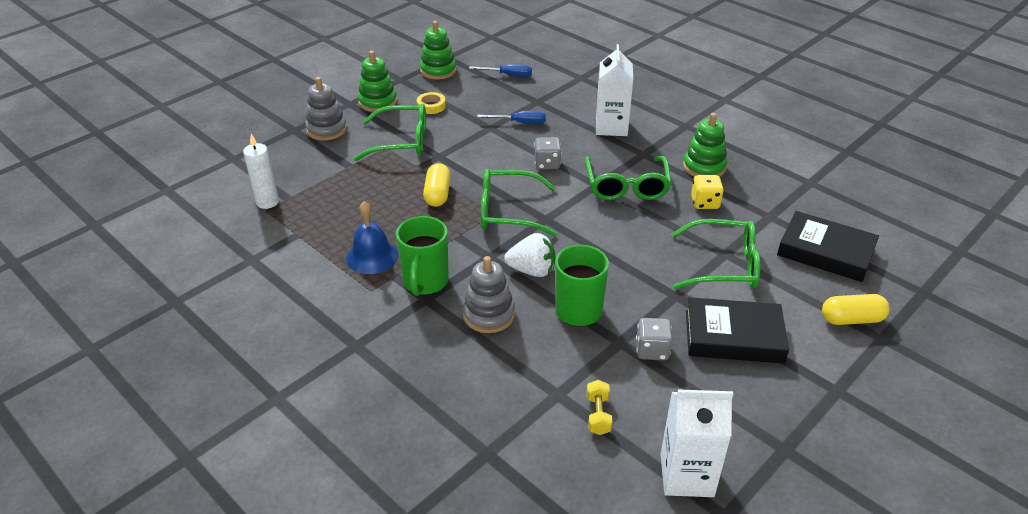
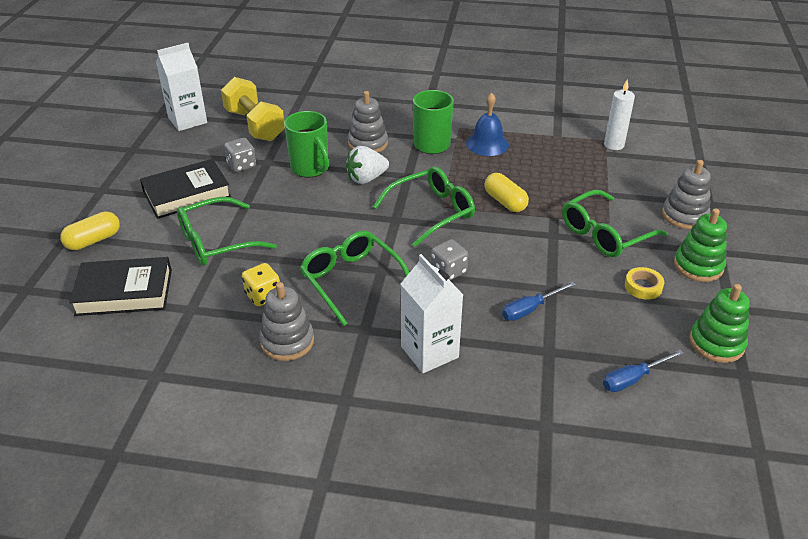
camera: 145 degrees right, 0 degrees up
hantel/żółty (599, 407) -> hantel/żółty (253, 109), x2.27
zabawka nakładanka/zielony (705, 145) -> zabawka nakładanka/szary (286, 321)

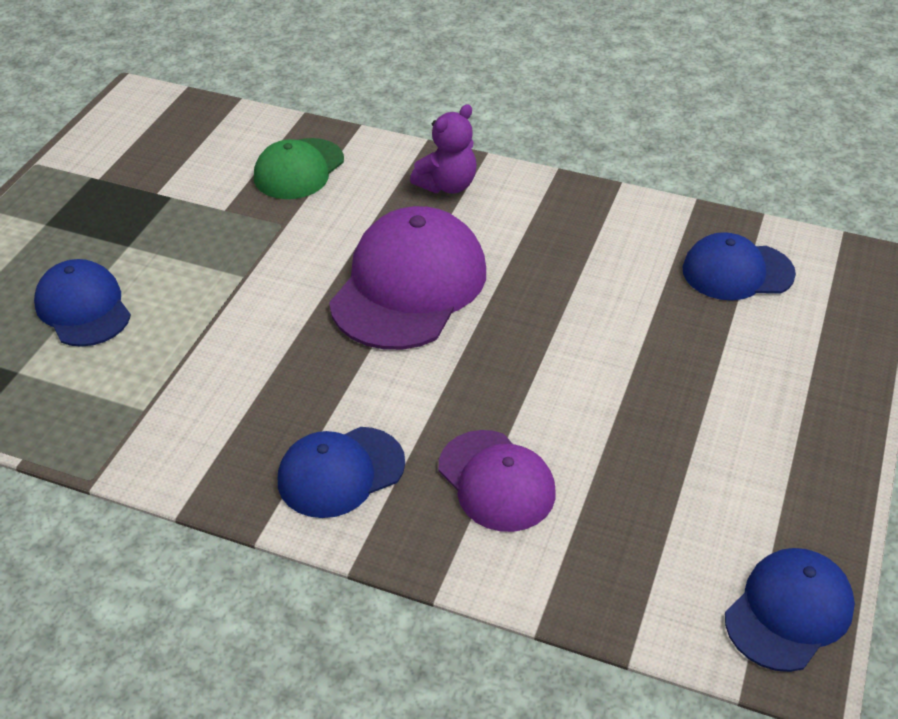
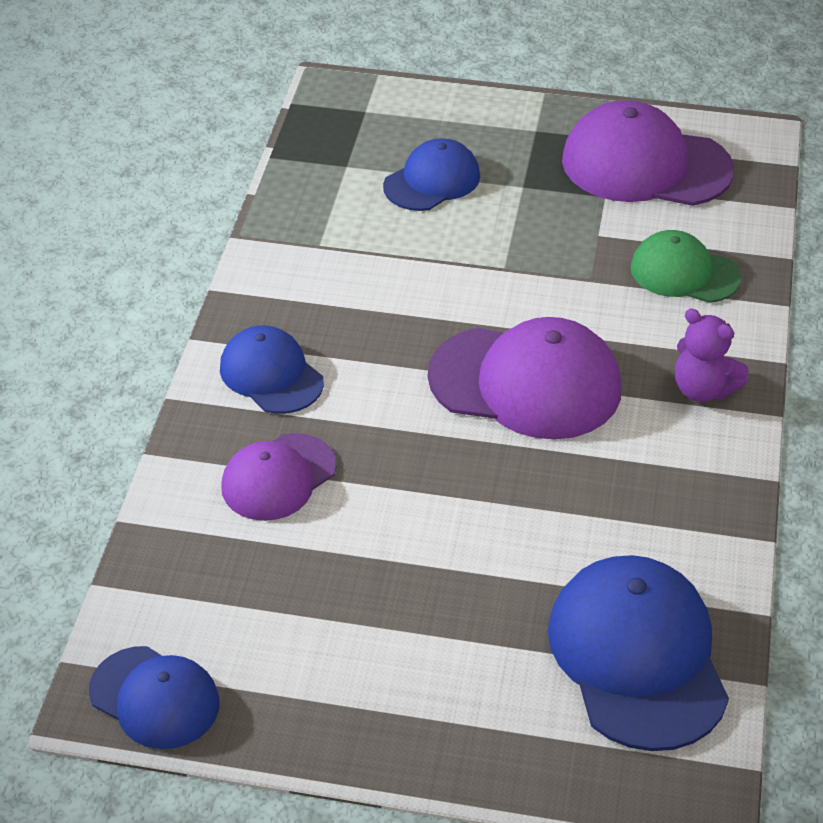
camera: 80 degrees right, 0 degrees up
czapka/niebieski (739, 266) -> czapka/niebieski (638, 653), x1.65
none -> czapka/fioletowy (648, 153)

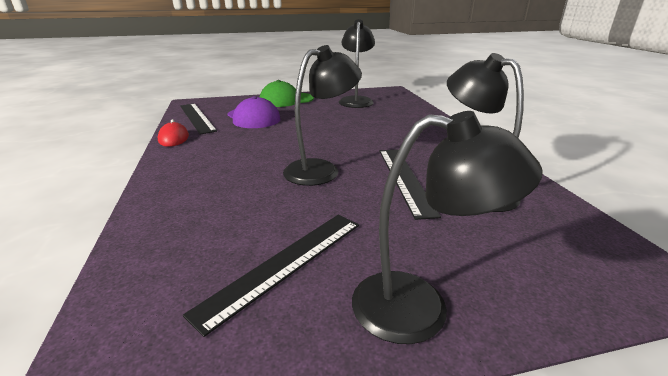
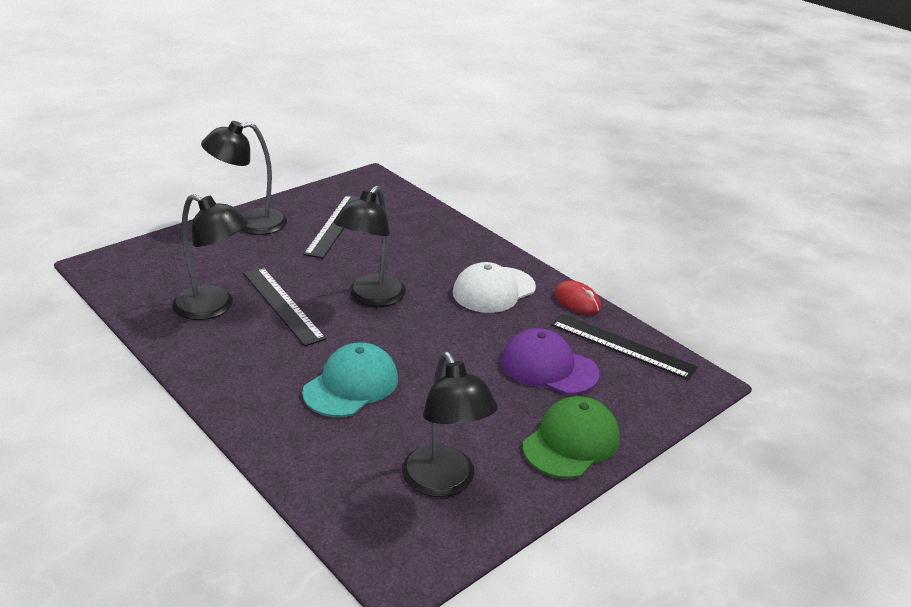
camera: 150 degrees right, 5 degrees up
none -> czapka/turkusowy (350, 380)
none -> czapka/biały (494, 287)

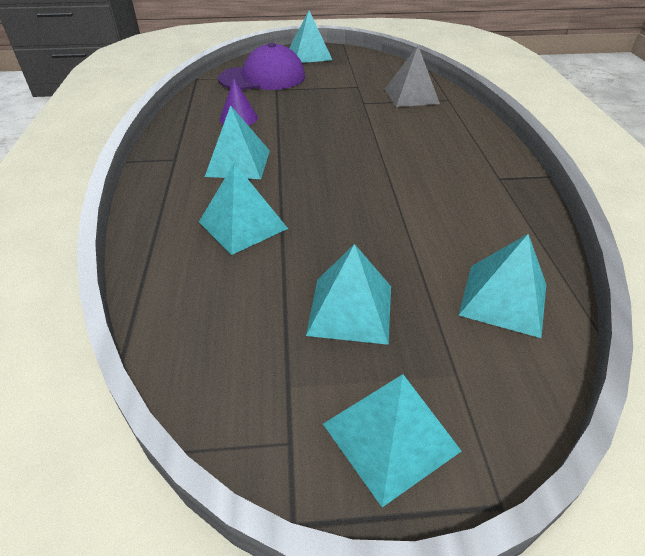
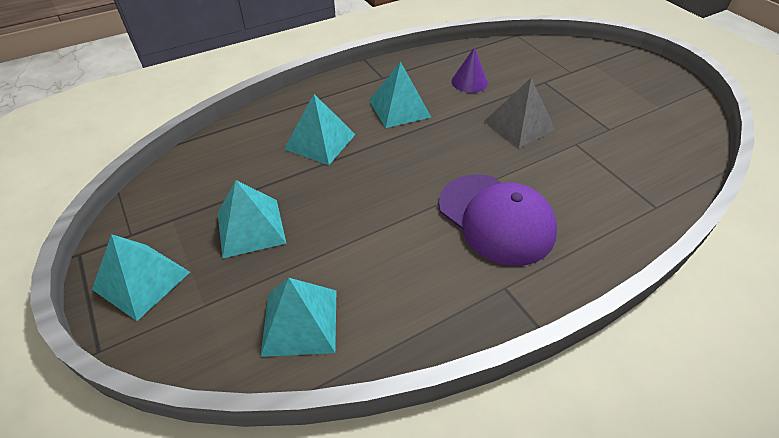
camera: 65 degrees right, 5 degrees up
czapka/fioletowy (261, 66) -> czapka/fioletowy (498, 220), move
piramida/szary (412, 76) -> piramida/szary (520, 113), move
piramida/turkusowy (310, 36) -> none

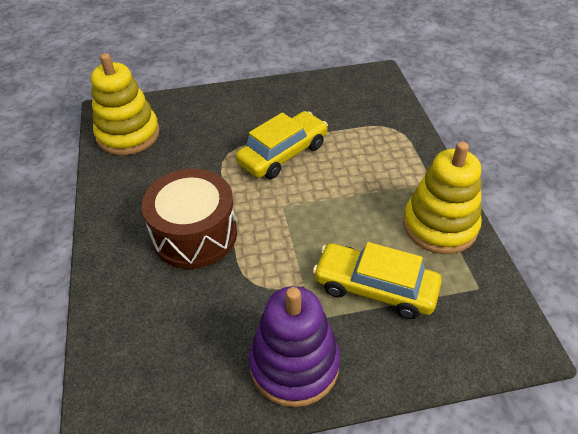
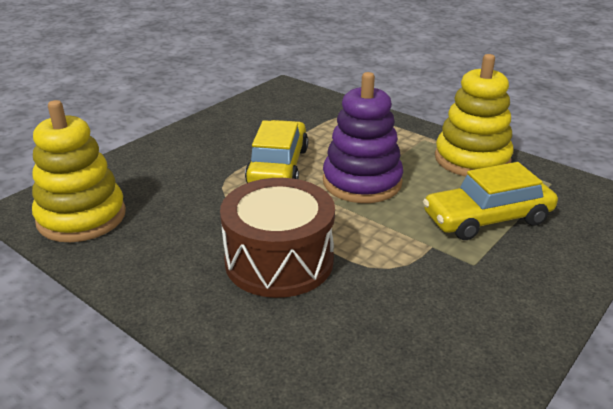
camera: 40 degrees left, 15 degrees down
zabawka nakładanka/fioletowy (294, 346) -> zabawka nakładanka/fioletowy (363, 137), move

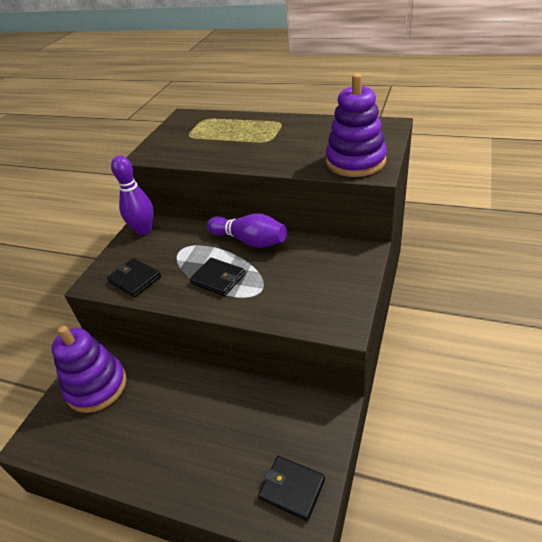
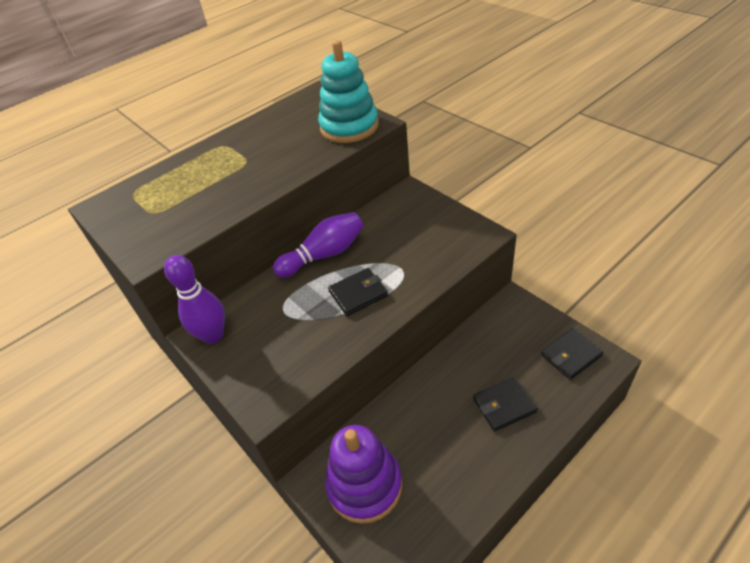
camera: 60 degrees left, 5 degrees up
zabawka nakładanka/fioletowy (356, 125) -> zabawka nakładanka/turkusowy (348, 91)
portfel/czarny (134, 277) -> portfel/czarny (505, 404), move

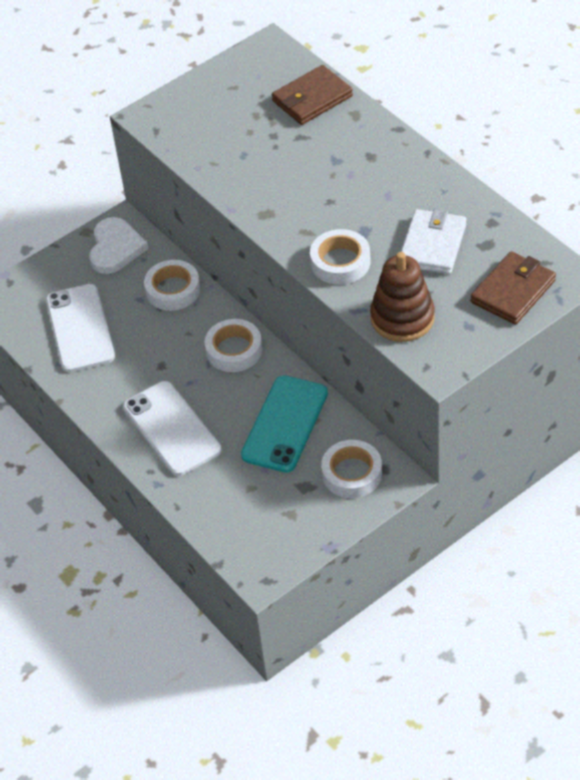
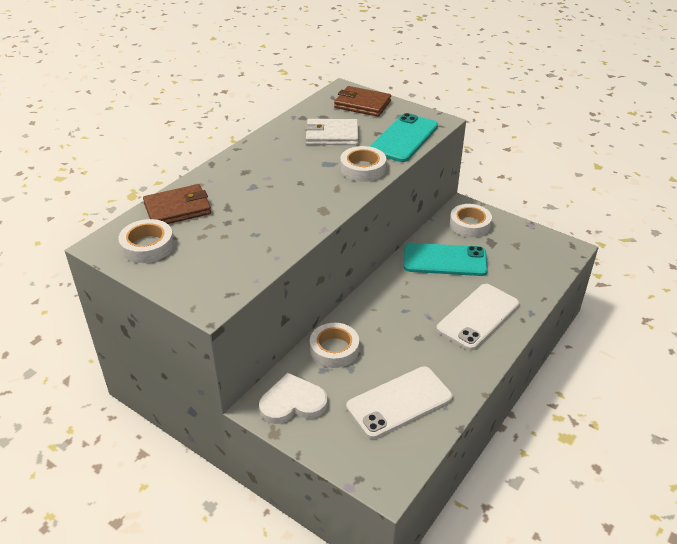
camera: 110 degrees left, 10 degrees down
taśma klejąca/biały (233, 345) -> taśma klejąca/biały (146, 241), move
portfel/brązowy (312, 95) -> portfel/brązowy (177, 204), 60 degrees counterclockwise
zabawka nakładanka/brązowy (402, 297) -> telefon/turkusowy (404, 137)

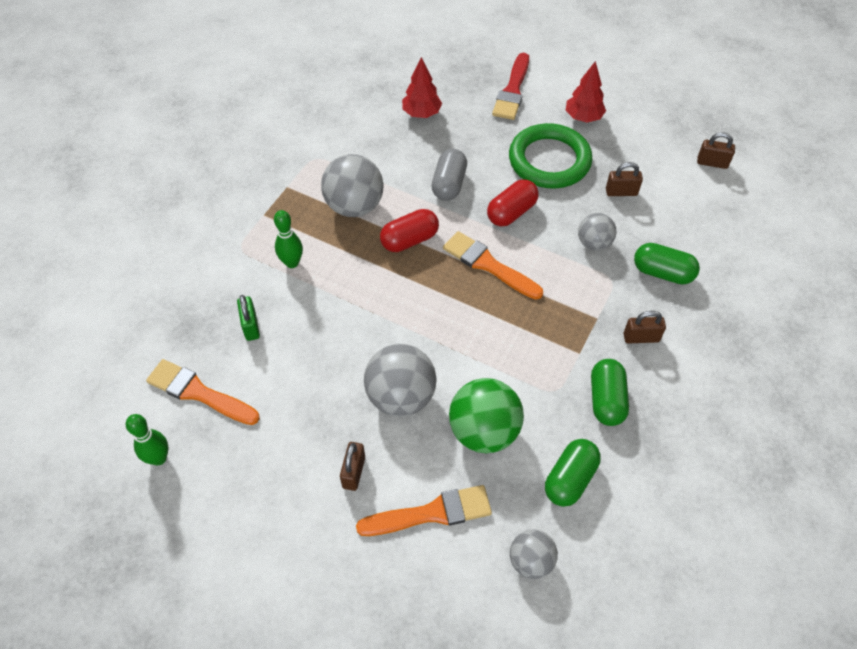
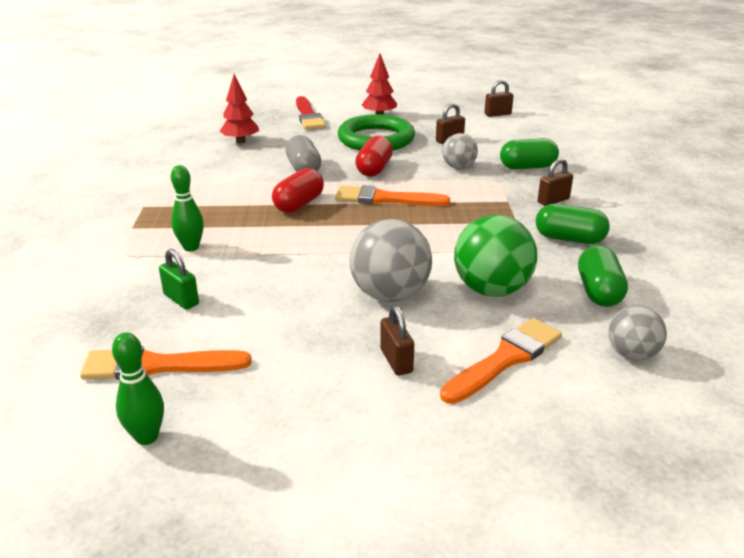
camera: 30 degrees left, 25 degrees down
kapsułka/zielony (610, 392) -> kapsułka/zielony (573, 224), 45 degrees counterclockwise
piłka/szary (352, 185) -> none

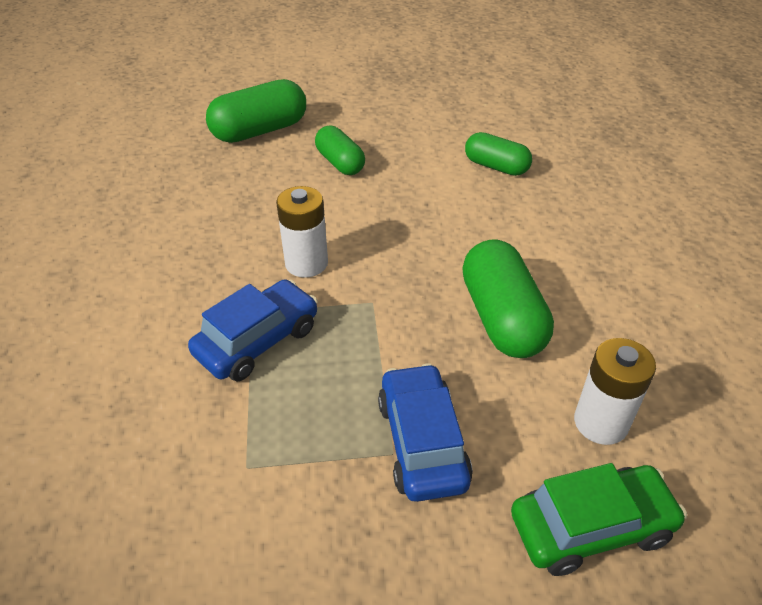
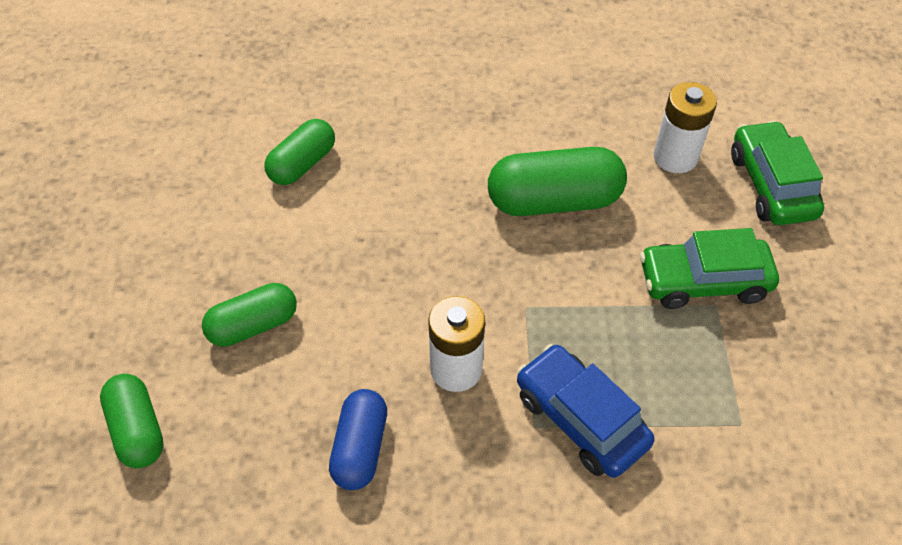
camera: 85 degrees left, 10 degrees up
kapsułka/zielony (256, 111) -> kapsułka/zielony (132, 421), x0.63
none -> kapsułka/niebieski (358, 439)
samochód/niebieski (425, 432) -> samochód/zielony (709, 268)

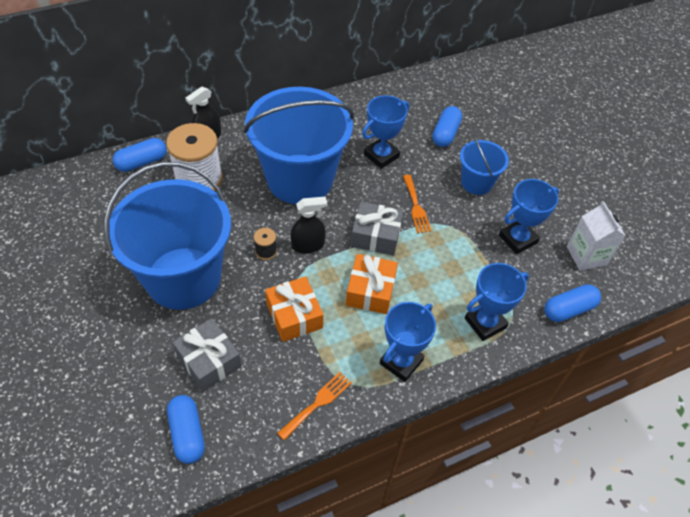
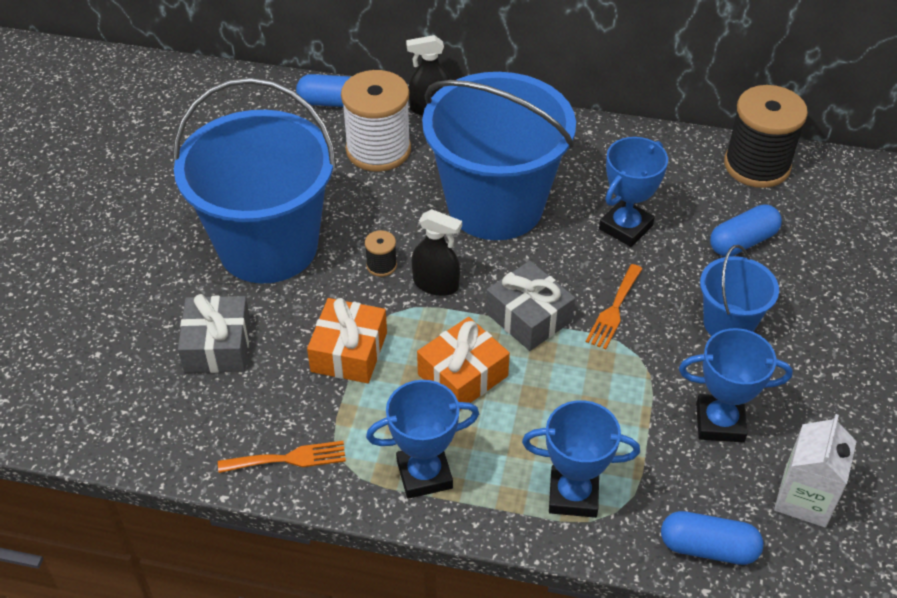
camera: 40 degrees right, 5 degrees down
puchar/niebieski (385, 132) -> puchar/niebieski (633, 192), 45 degrees counterclockwise
none -> szpulka/czarny (766, 136)
kapsułka/niebieski (186, 429) -> none

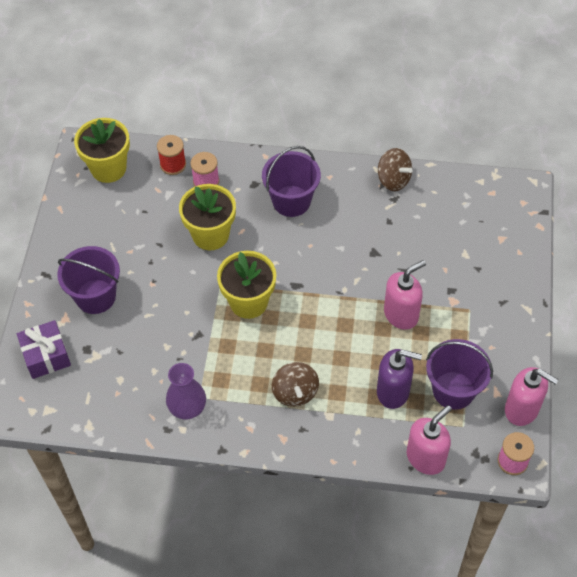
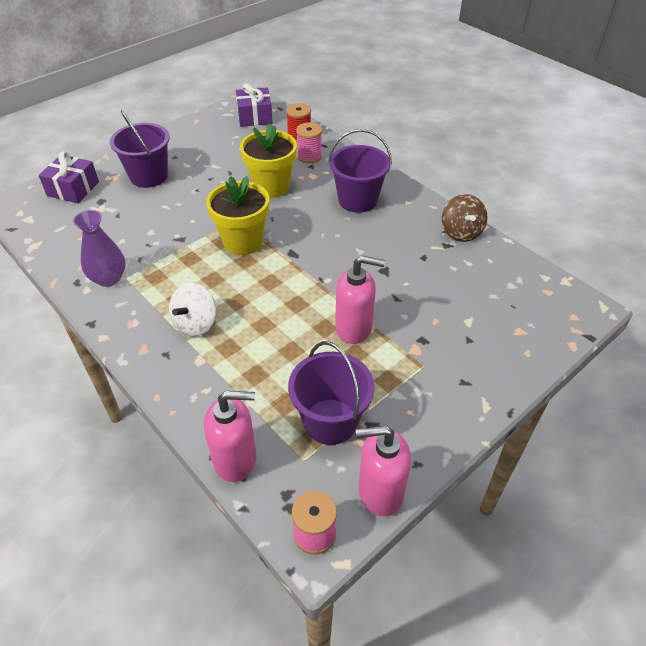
camera: 40 degrees right, 10 degrees down
bączek/brązowy (295, 384) -> bączek/biały (192, 310)
doniczka/żółty (102, 150) -> prezent/fioletowy (254, 105)
dozownik mydła/różowy (531, 396) -> dozownik mydła/różowy (383, 470), 105 degrees clockwise
dozownik mydła/fioletowy (399, 379) -> none

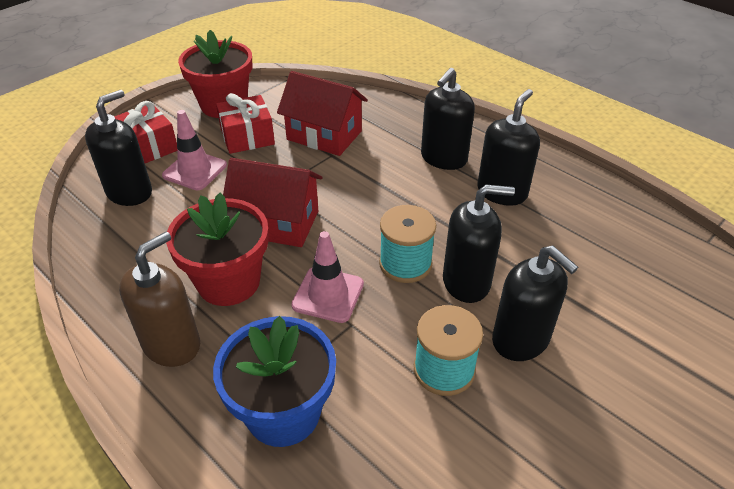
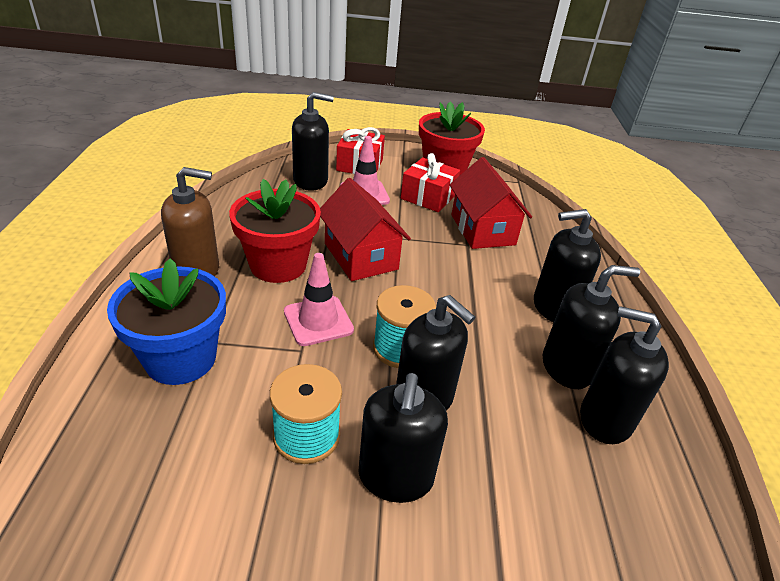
camera: 45 degrees right, 5 degrees down
none -> dozownik mydła/czarny (624, 375)

